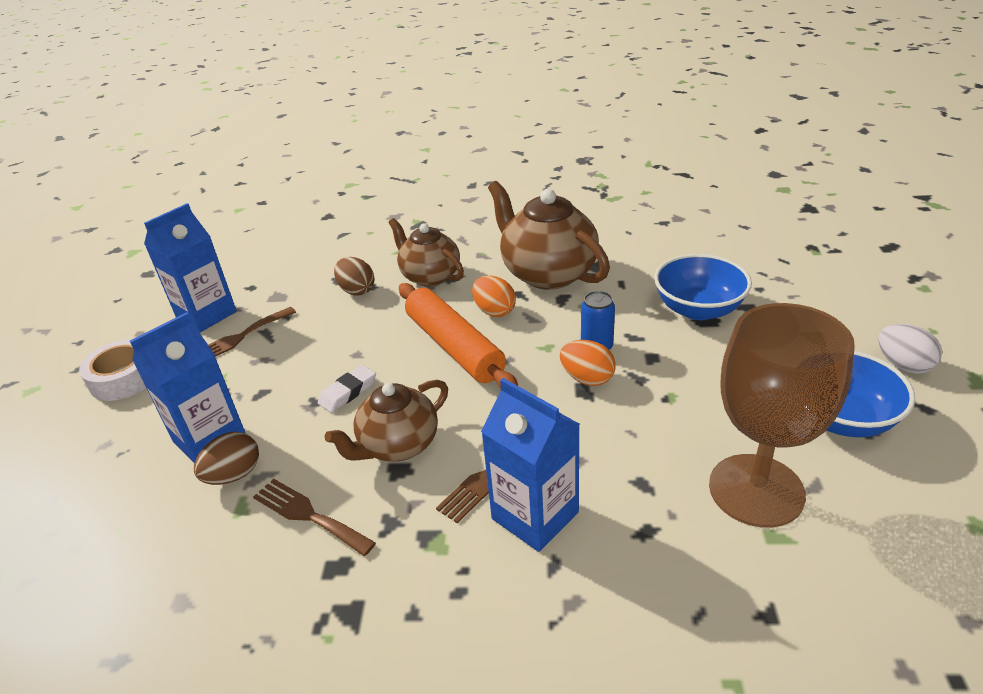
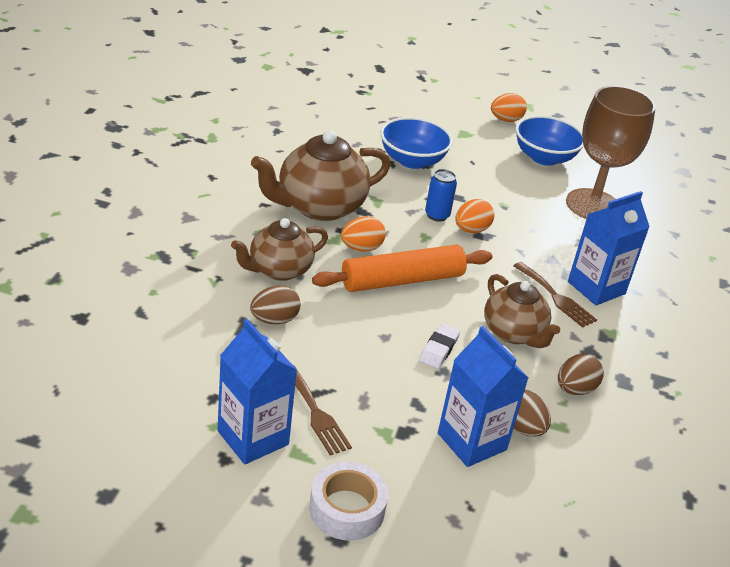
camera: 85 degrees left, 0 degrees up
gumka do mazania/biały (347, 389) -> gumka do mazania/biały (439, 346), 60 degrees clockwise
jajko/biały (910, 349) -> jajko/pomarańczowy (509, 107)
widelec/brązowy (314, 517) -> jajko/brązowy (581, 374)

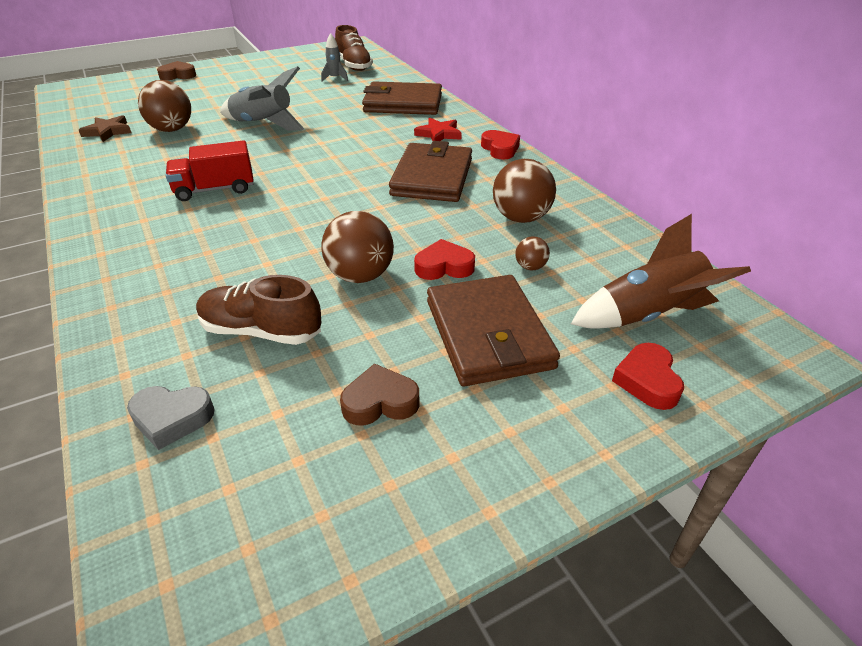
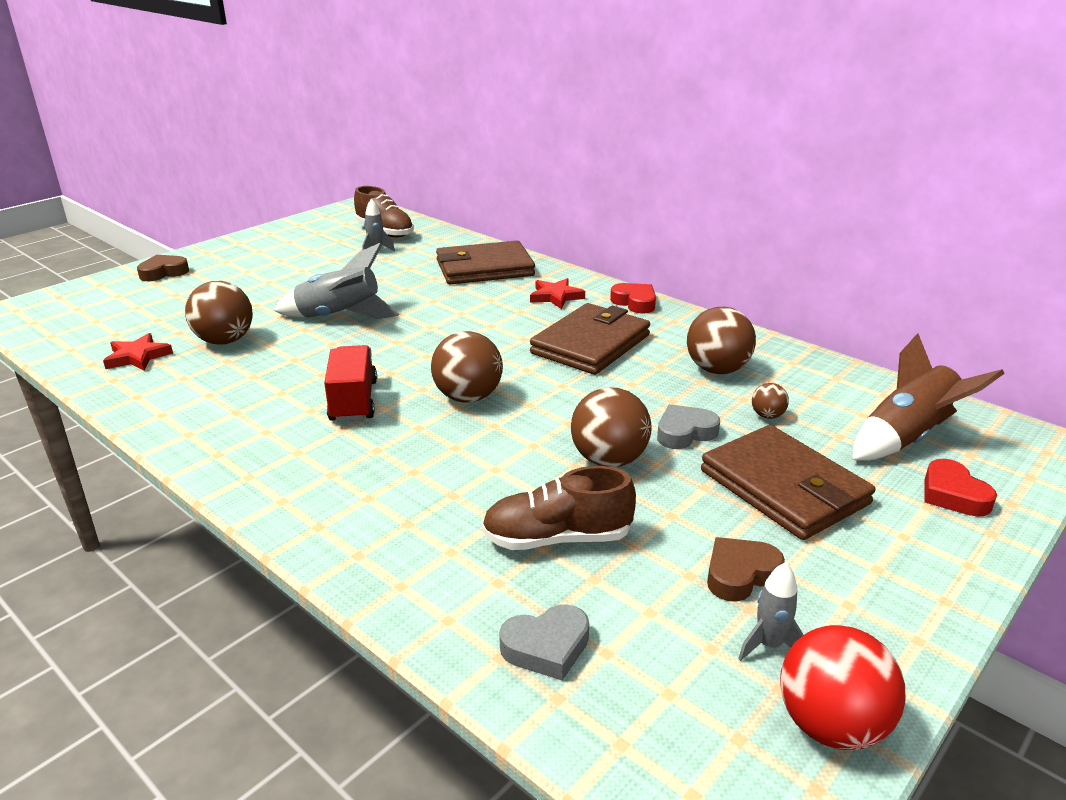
camera: 20 degrees left, 10 degrees down
gwiazda/brązowy (105, 128) -> gwiazda/czerwony (138, 352)
ciężarówka/czerwony (210, 170) -> ciężarówka/czerwony (350, 383), 120 degrees clockwise
none -> piłka/brązowy (467, 366)
portfel/brązowy (430, 171) -> portfel/brązowy (590, 339), 45 degrees clockwise
serce/czerwony (444, 259) -> serce/szary (688, 426)
none -> rakieta/szary (771, 611)
none -> piłka/czerwony (842, 687)

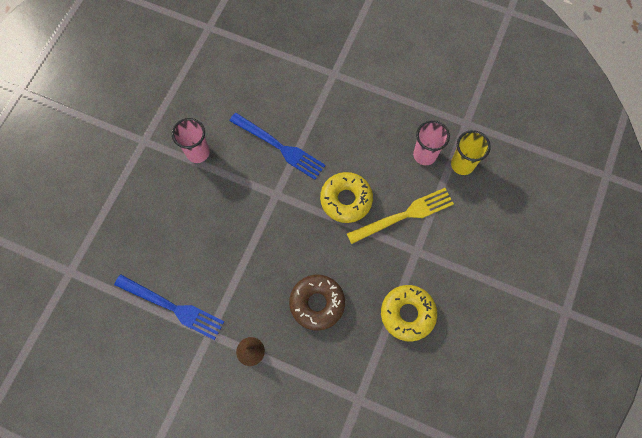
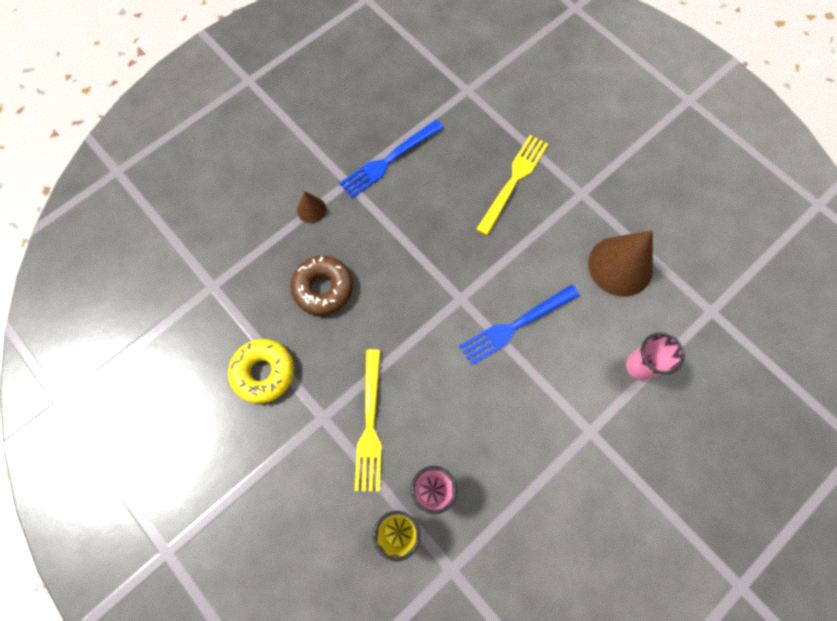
camera: 115 degrees right, 0 degrees up
none -> widelec/żółty (512, 185)
none -> stożek/brązowy (620, 263)
szklanka/różowy (191, 140) -> szklanka/różowy (655, 356), move
donut/żółty (346, 197) -> none

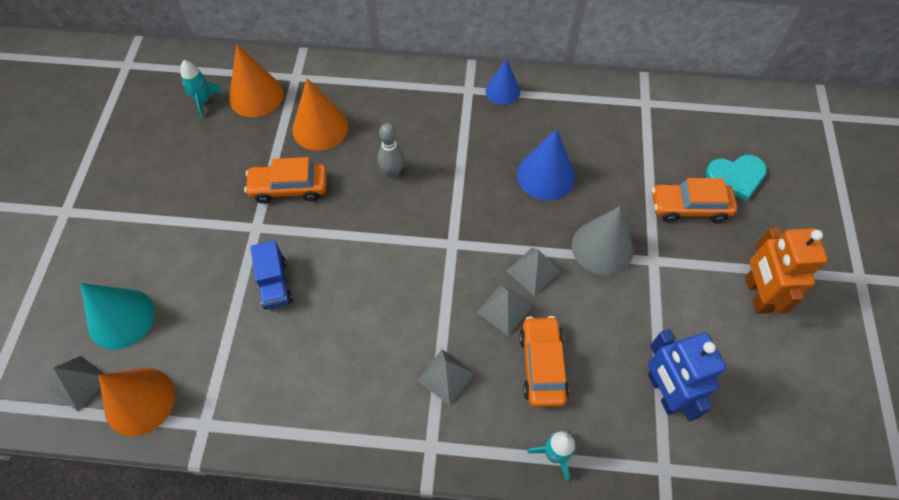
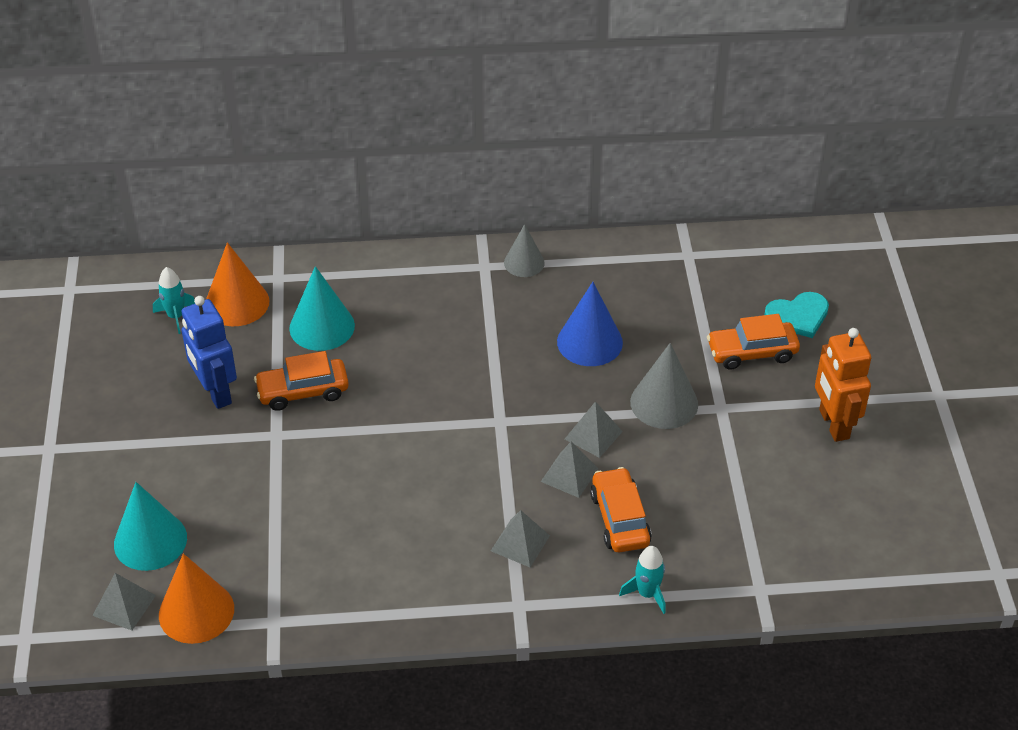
camera: 10 degrees left, 15 degrees down
robot/niebieski (687, 375) -> robot/niebieski (209, 352), move
stożek/pomarańczowy (320, 114) -> stożek/turkusowy (322, 308)
stożek/niebieski (503, 82) -> stożek/szary (524, 250)
ciężarówka/niebieski (271, 274) -> none
kręgiel/szary (391, 150) -> none

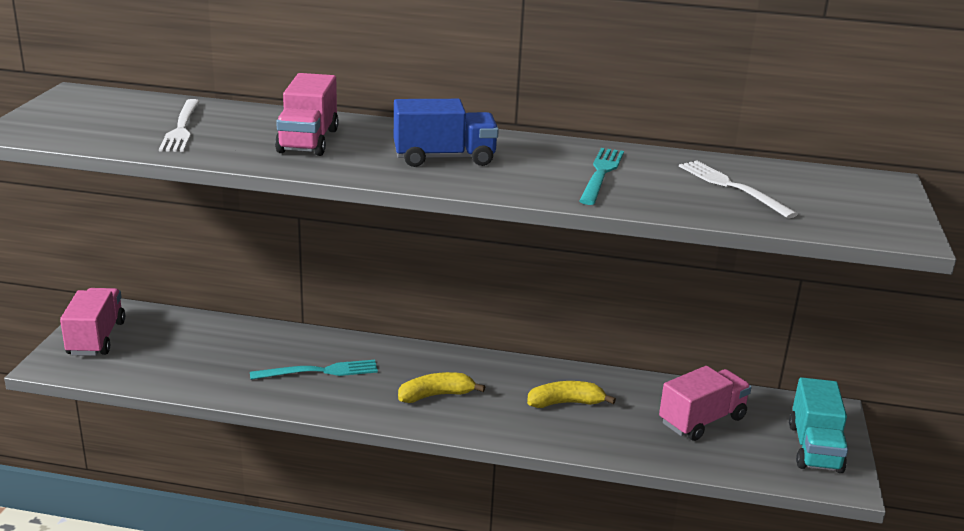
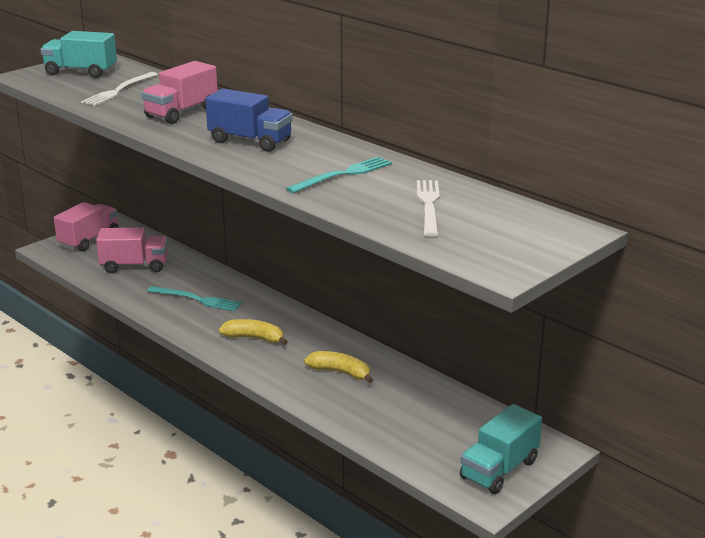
camera: 35 degrees right, 0 degrees up
none -> ciężarówka/turkusowy (79, 54)
ciężarówka/różowy (705, 403) -> ciężarówka/różowy (132, 250), move

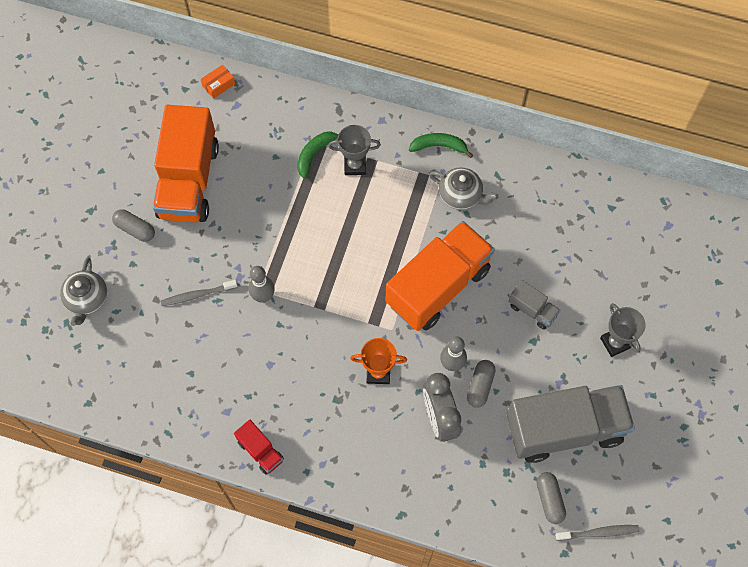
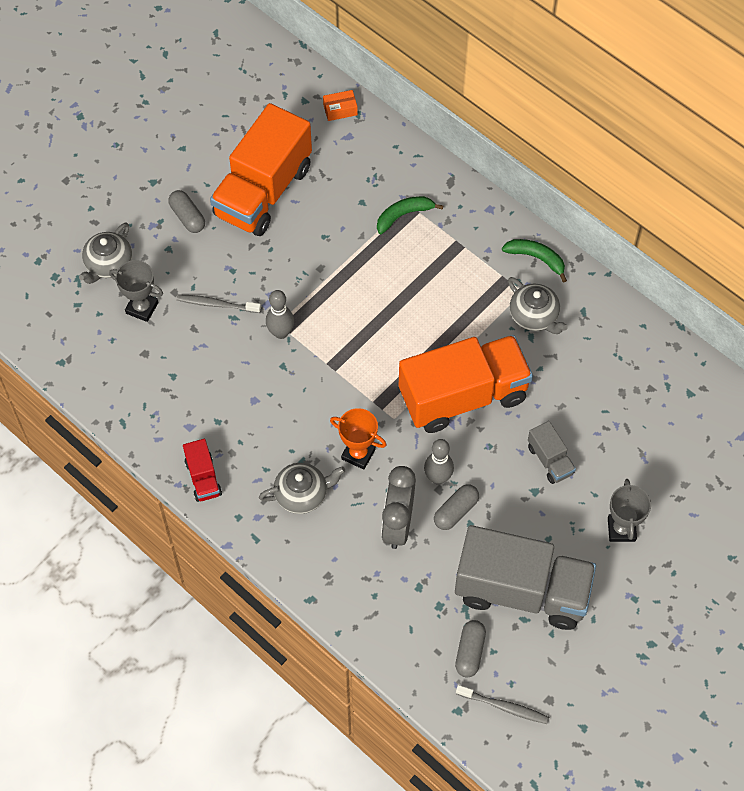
camera: 25 degrees right, 5 degrees down
puchar/szary (354, 150) -> puchar/szary (136, 291), move
none -> imbryk/szary (302, 488)

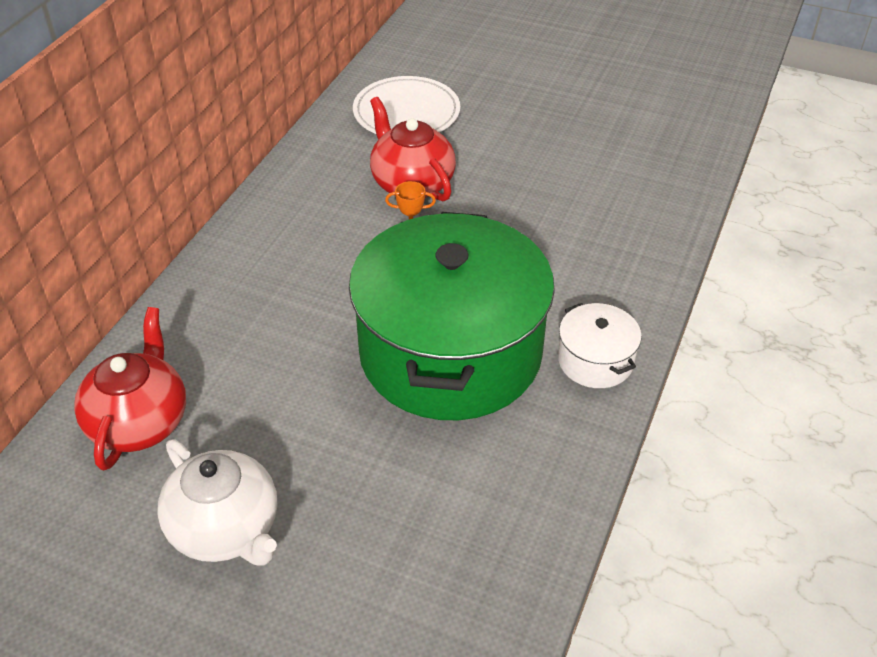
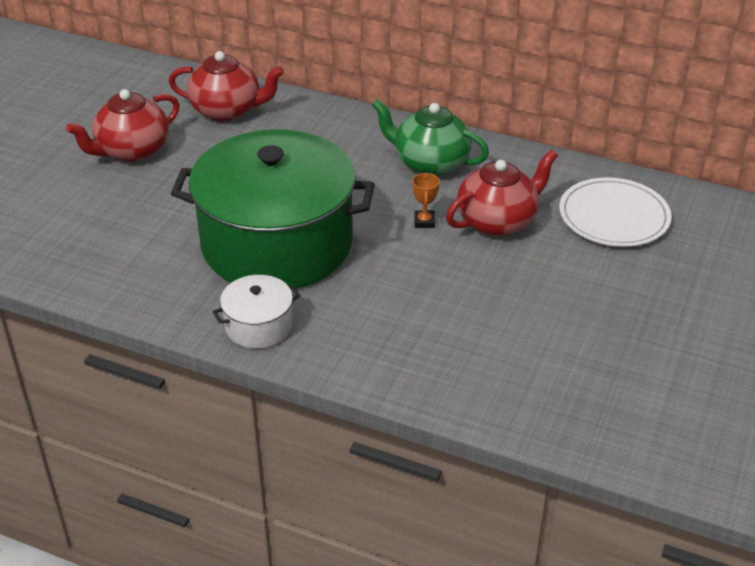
camera: 90 degrees right, 5 degrees down
imbryk/biały (217, 502) -> imbryk/czerwony (122, 125)
none -> imbryk/zielony (430, 137)

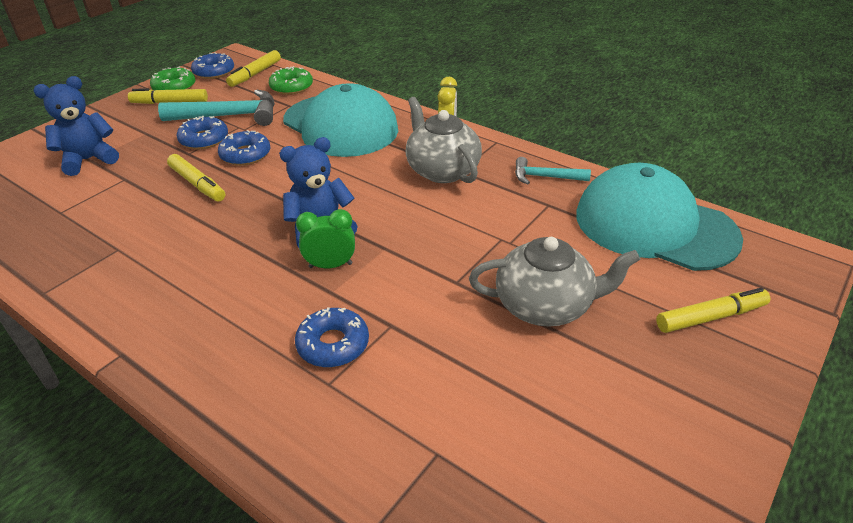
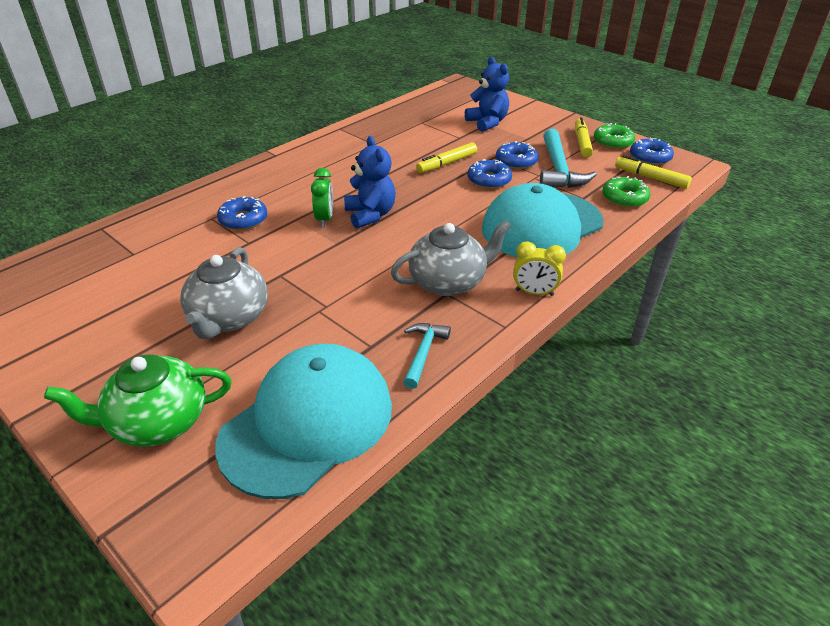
camera: 95 degrees right, 0 degrees up
flamaster/żółty (713, 310) -> imbryk/zielony (138, 400)

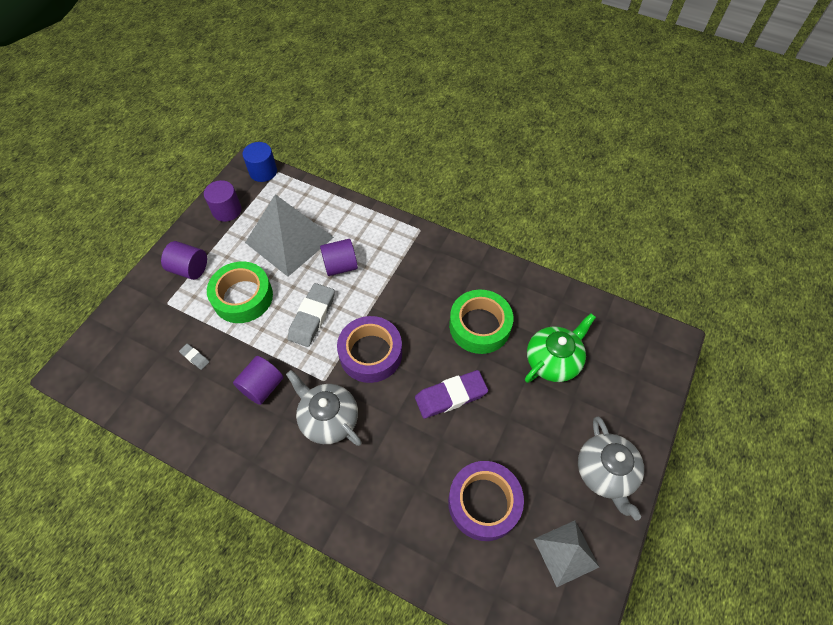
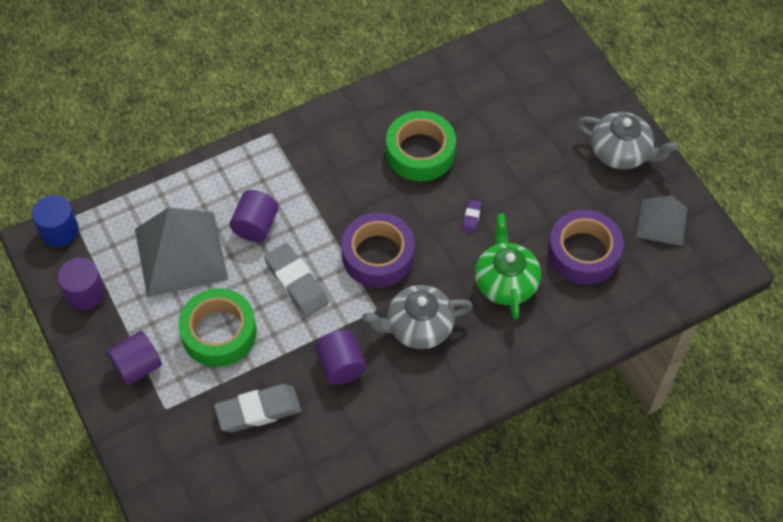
camera: 55 degrees left, 0 degrees up
gumka do mazania/szary (194, 357) -> gumka do mazania/szary (257, 408), x2.18
gumka do mazania/fioletowy (451, 394) -> gumka do mazania/fioletowy (472, 216), x0.46
imbryk/zielony (560, 348) -> imbryk/zielony (508, 266), move

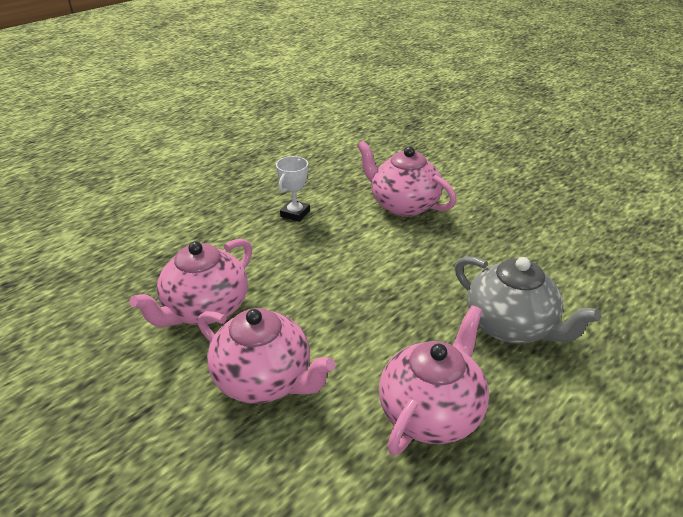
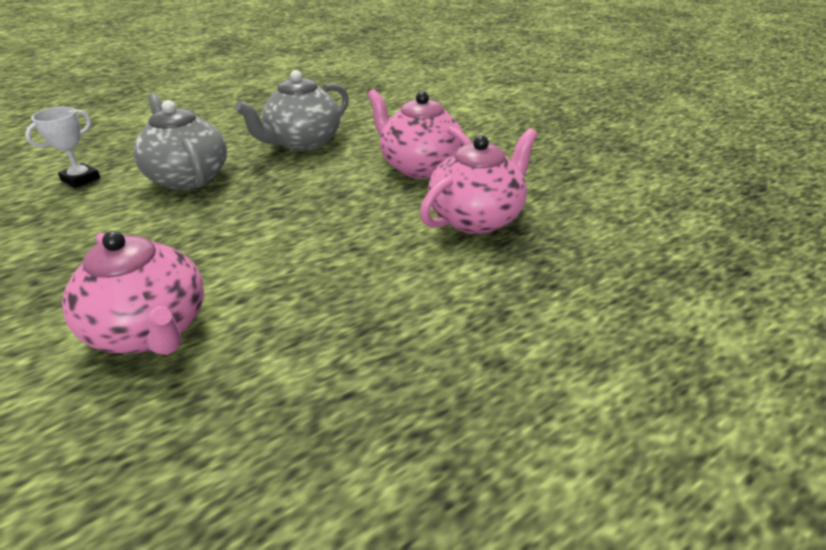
camera: 170 degrees left, 0 degrees up
puchar/biały (293, 189) -> puchar/biały (62, 147), move
imbryk/różowy (434, 380) -> imbryk/szary (292, 110)

